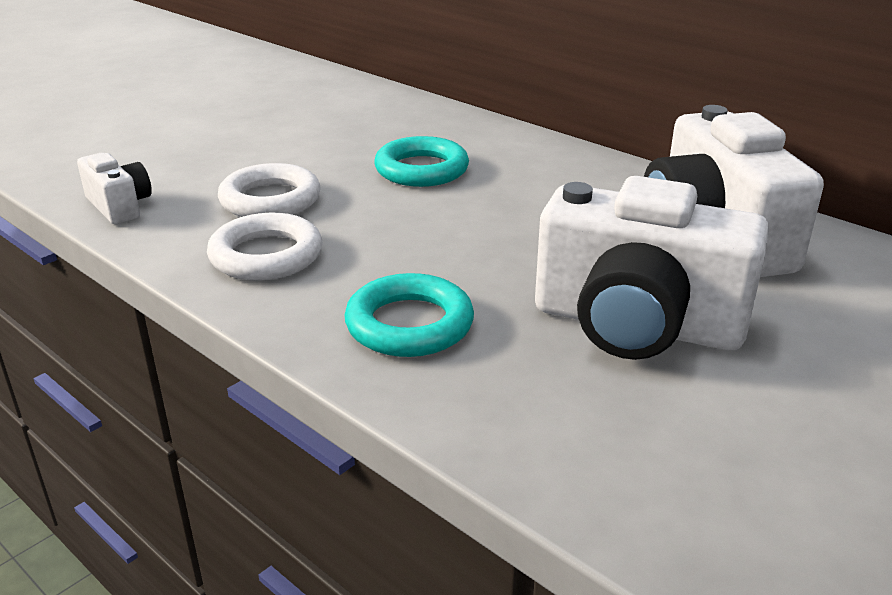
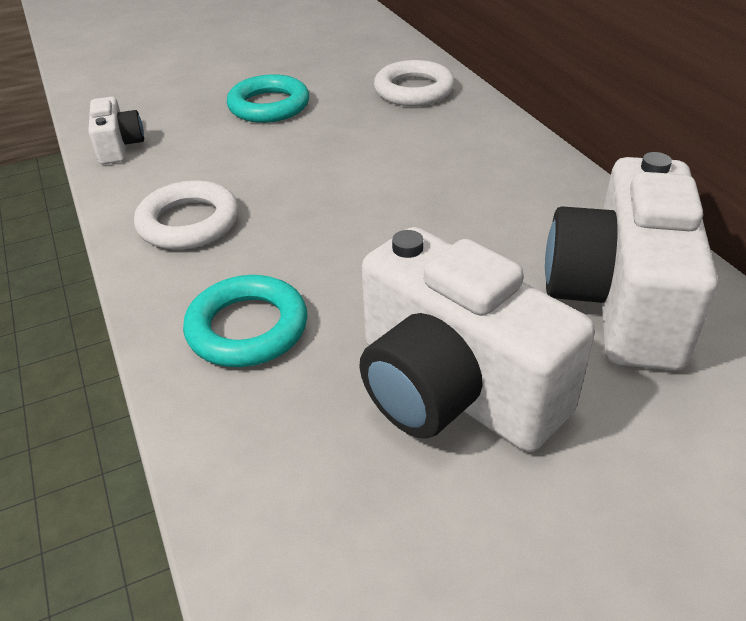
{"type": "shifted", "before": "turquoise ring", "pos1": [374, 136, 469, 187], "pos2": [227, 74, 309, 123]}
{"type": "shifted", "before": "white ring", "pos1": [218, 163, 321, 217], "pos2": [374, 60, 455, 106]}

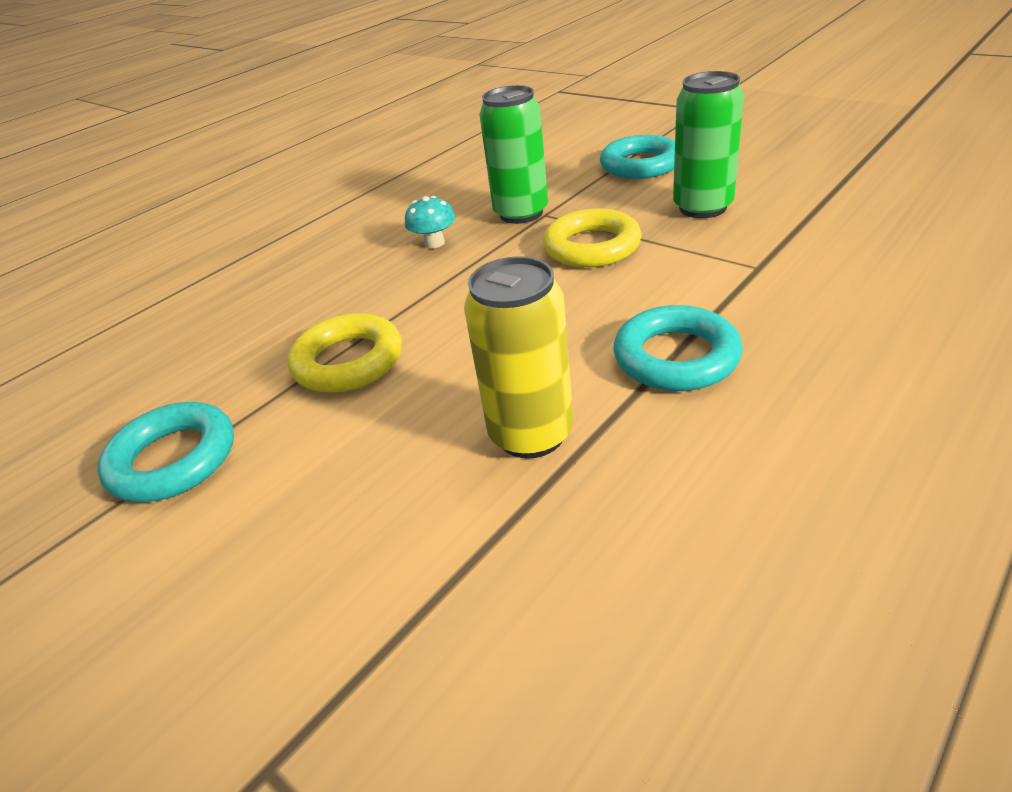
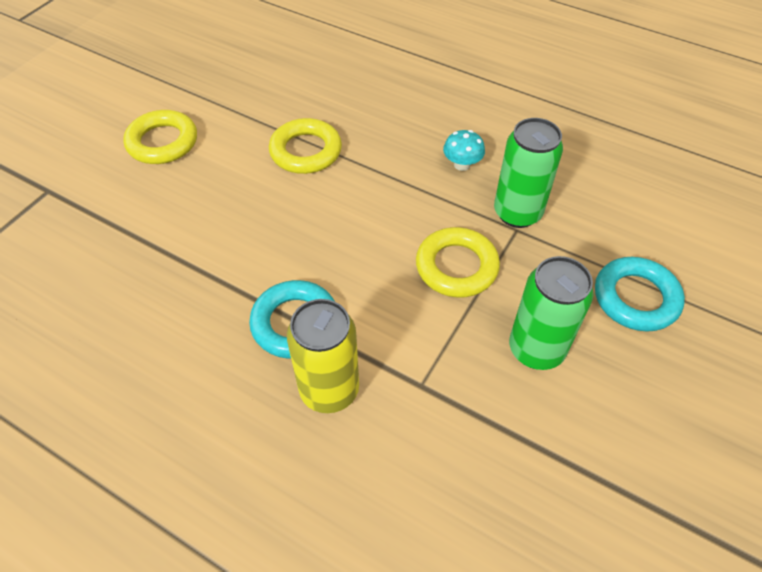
{"type": "new", "after": "yellow ring", "pos2": [123, 110, 197, 164]}
{"type": "shifted", "before": "yellow can", "pos1": [464, 256, 574, 458], "pos2": [287, 299, 359, 413]}
{"type": "gone", "before": "turquoise ring", "pos1": [97, 402, 234, 503]}

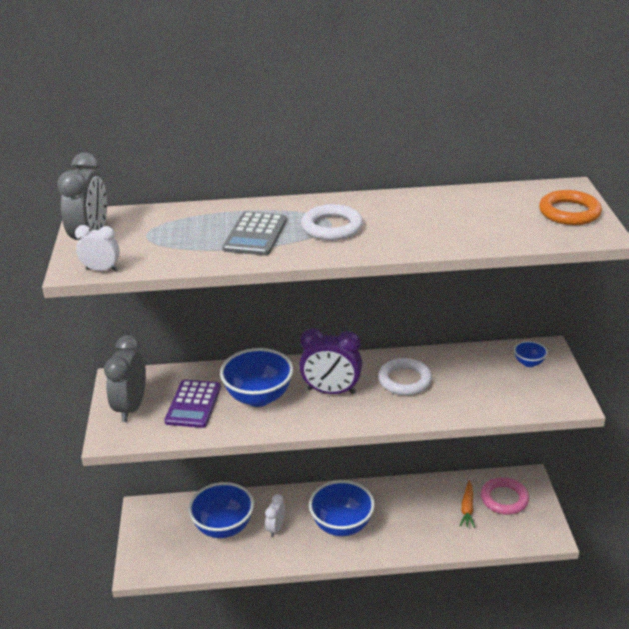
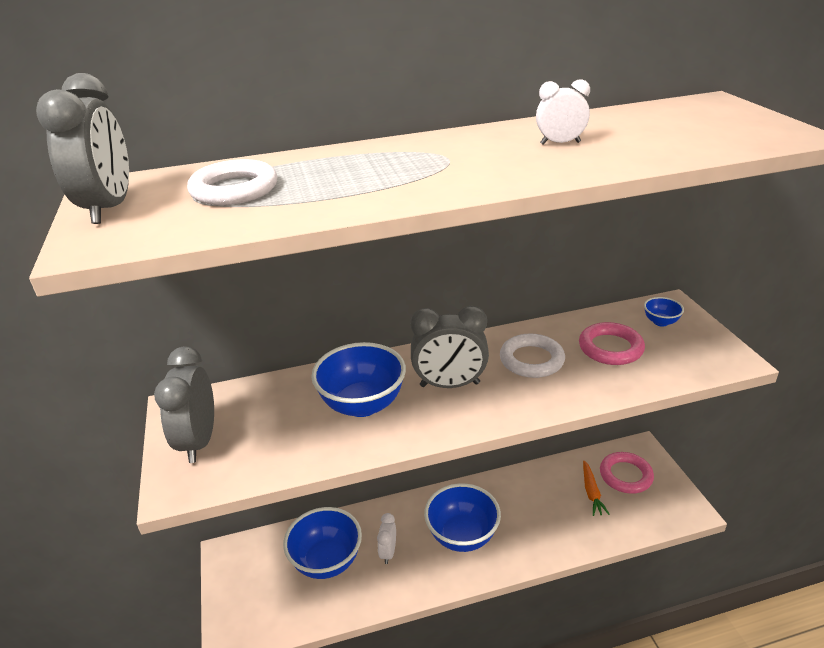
{"type": "shifted", "before": "white ring", "pos1": [301, 204, 363, 241], "pos2": [187, 159, 277, 205]}
{"type": "repainted", "before": "purple clock", "after": "grey clock", "pos1": [299, 328, 362, 394], "pos2": [410, 306, 489, 388]}
{"type": "shifted", "before": "white clock", "pos1": [75, 225, 120, 271], "pos2": [536, 79, 590, 145]}
{"type": "new", "after": "pink ring", "pos2": [579, 322, 645, 365]}
{"type": "gone", "before": "purple calculator", "pos1": [164, 380, 221, 428]}
{"type": "gone", "before": "grey calculator", "pos1": [222, 211, 287, 256]}
{"type": "gone", "before": "orange ring", "pos1": [539, 190, 602, 225]}

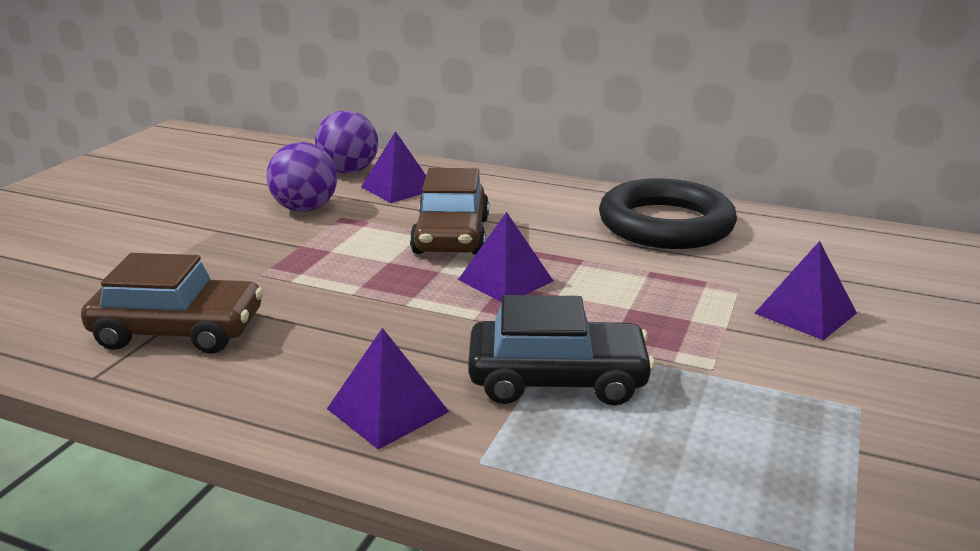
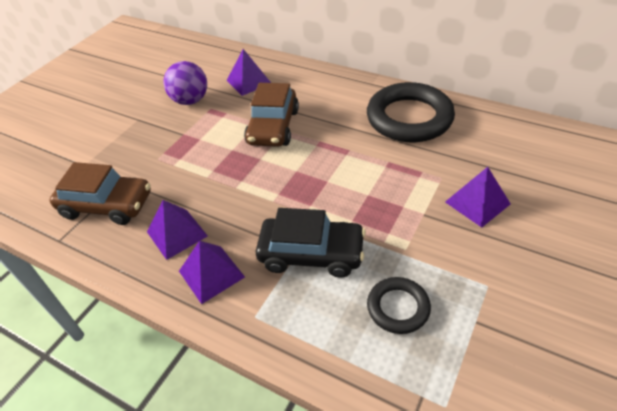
{"type": "shifted", "before": "purple pyramid", "pos1": [458, 212, 553, 302], "pos2": [147, 200, 208, 260]}
{"type": "new", "after": "black ring", "pos2": [367, 277, 431, 334]}
{"type": "gone", "before": "purple ball", "pos1": [315, 111, 378, 174]}

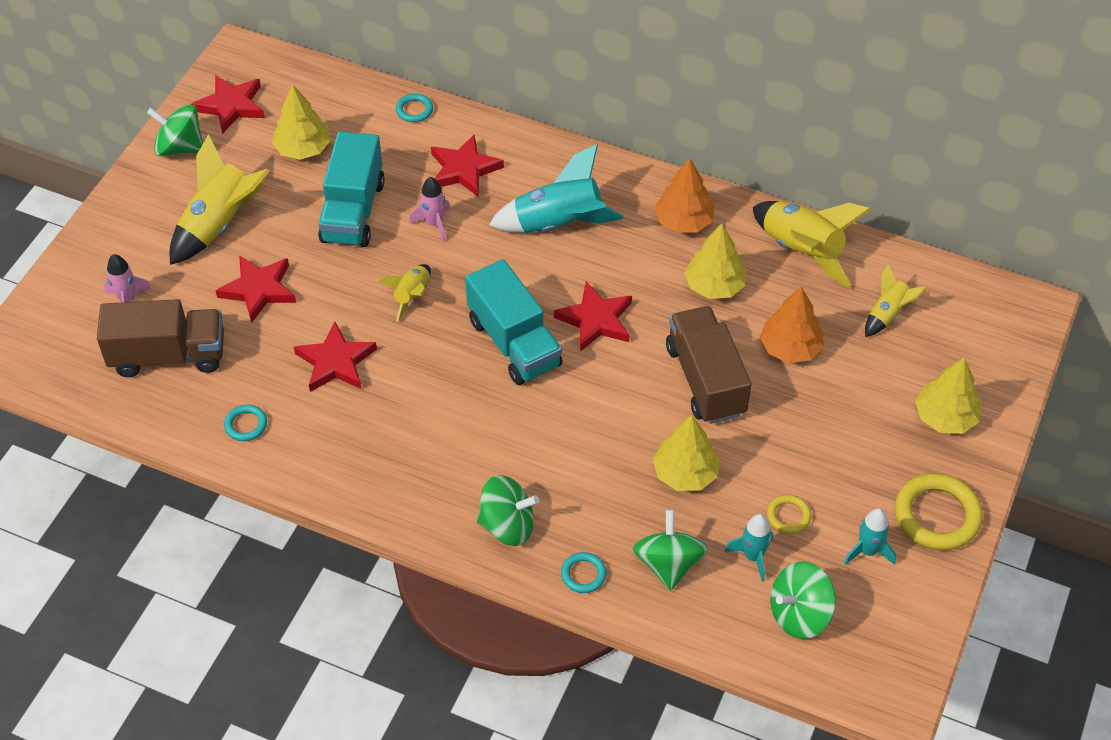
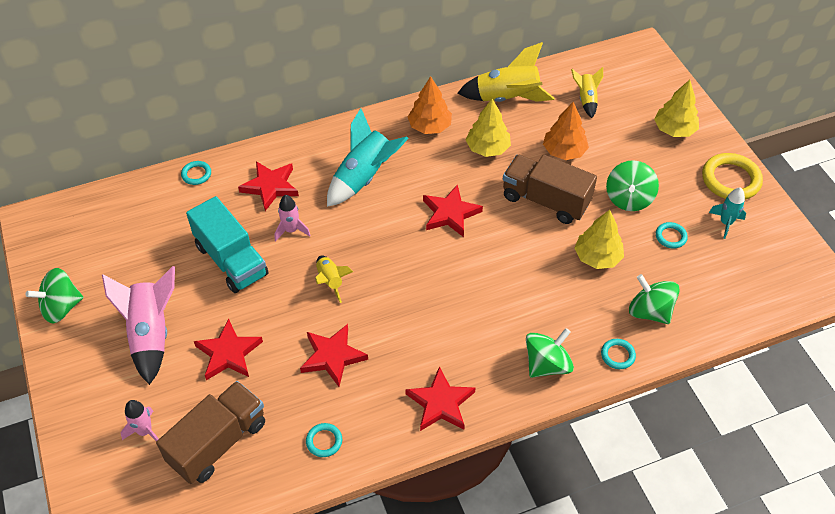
{"type": "repainted", "before": "yellow rocket", "after": "pink rocket", "pos1": [170, 134, 270, 265], "pos2": [102, 266, 175, 385]}
{"type": "shifted", "before": "red star", "pos1": [191, 75, 265, 134], "pos2": [405, 366, 475, 431]}
{"type": "shifted", "before": "green spinning top", "pos1": [770, 561, 836, 639], "pos2": [606, 160, 659, 211]}
{"type": "repainted", "before": "yellow ring", "after": "turquoise ring", "pos1": [767, 495, 811, 534], "pos2": [656, 222, 688, 249]}
{"type": "gone", "before": "yellow tree", "pos1": [272, 84, 331, 160]}
{"type": "gone", "before": "turquoise truck", "pos1": [465, 259, 562, 385]}
{"type": "gone", "before": "turquoise rocket", "pos1": [724, 514, 773, 582]}

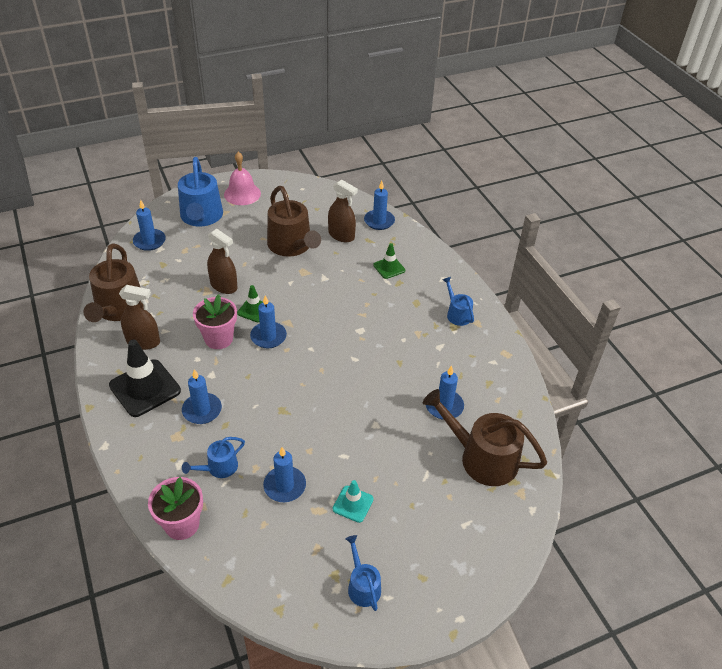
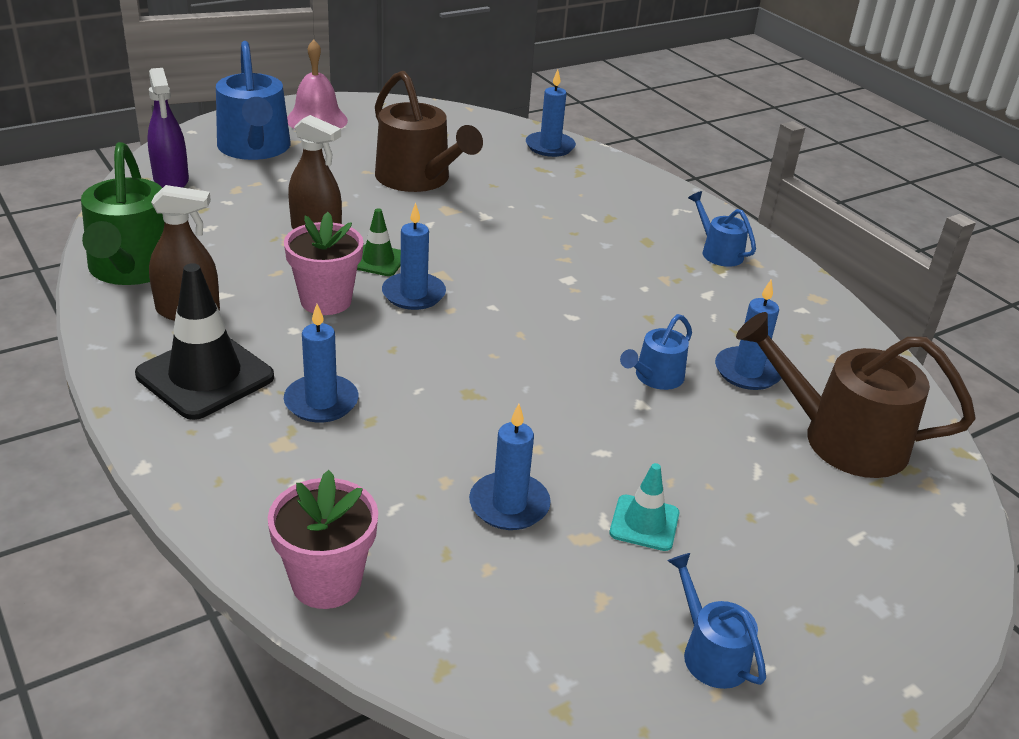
{"type": "repainted", "before": "brown watering can", "after": "green watering can", "pos1": [83, 243, 145, 322], "pos2": [81, 142, 164, 285]}
{"type": "swapped", "before": "blue candle", "after": "purple spray bottle", "pos1": [133, 200, 166, 251], "pos2": [147, 68, 189, 188]}
{"type": "shifted", "before": "blue watering can", "pos1": [182, 437, 245, 478], "pos2": [620, 314, 692, 390]}
{"type": "gone", "before": "brown spray bottle", "pos1": [328, 179, 358, 242]}
{"type": "gone", "before": "green traffic cone", "pos1": [373, 243, 405, 279]}

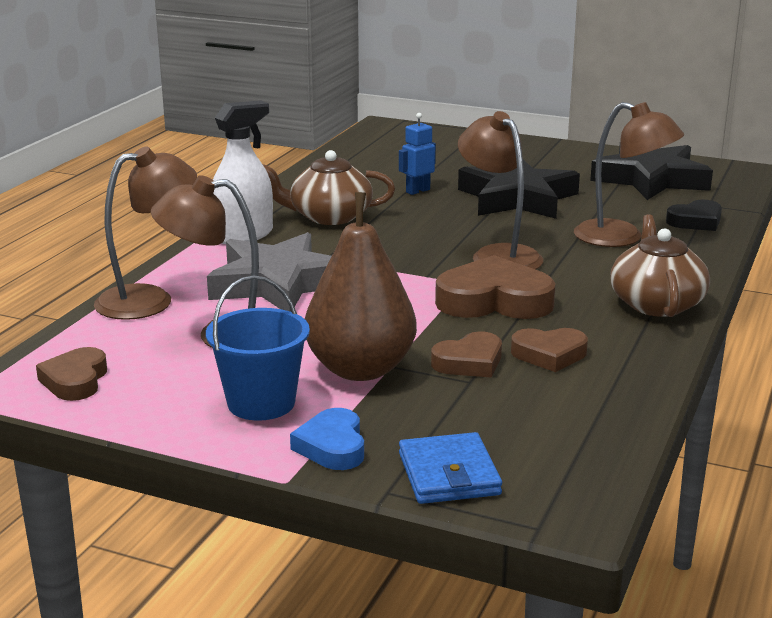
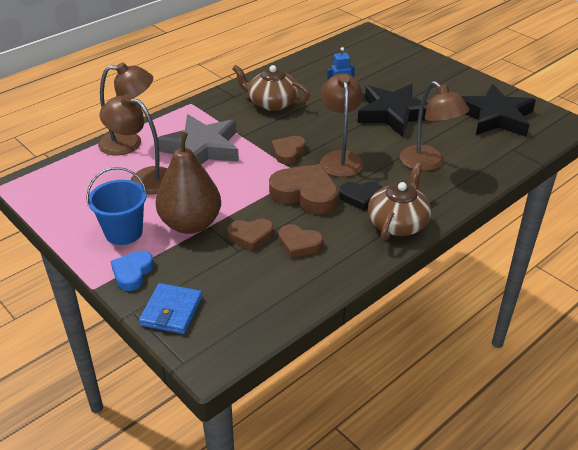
{"type": "shifted", "before": "brown heart", "pos1": [36, 347, 107, 401], "pos2": [272, 136, 306, 164]}
{"type": "shifted", "before": "black heart", "pos1": [666, 200, 722, 231], "pos2": [339, 181, 382, 211]}
{"type": "gone", "before": "white spray bottle", "pos1": [213, 100, 273, 244]}

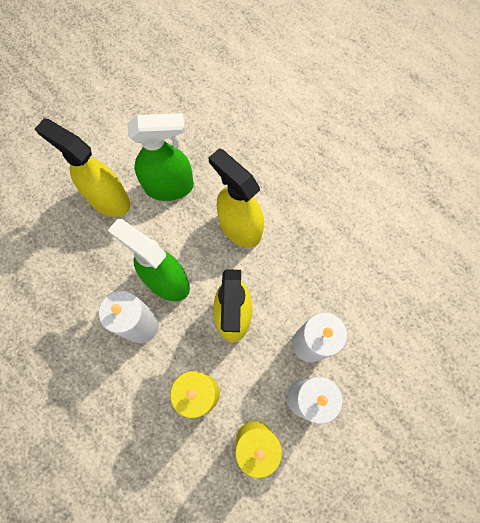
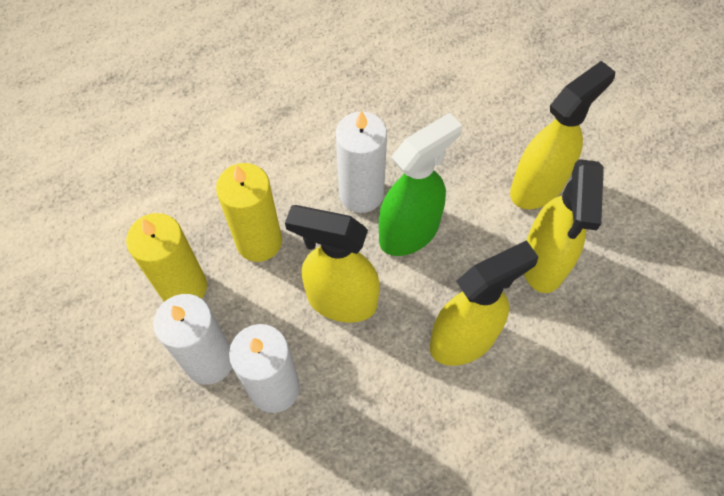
{"type": "repainted", "before": "green spray bottle", "after": "yellow spray bottle", "pos1": [127, 113, 194, 201], "pos2": [524, 159, 604, 293]}

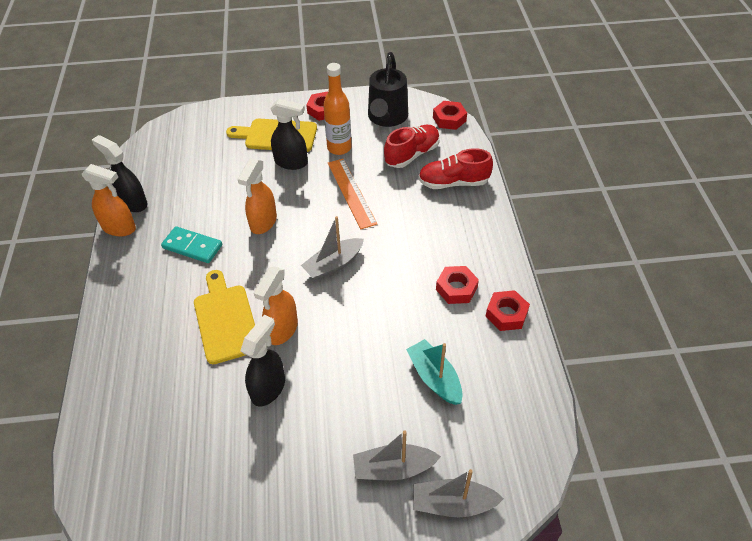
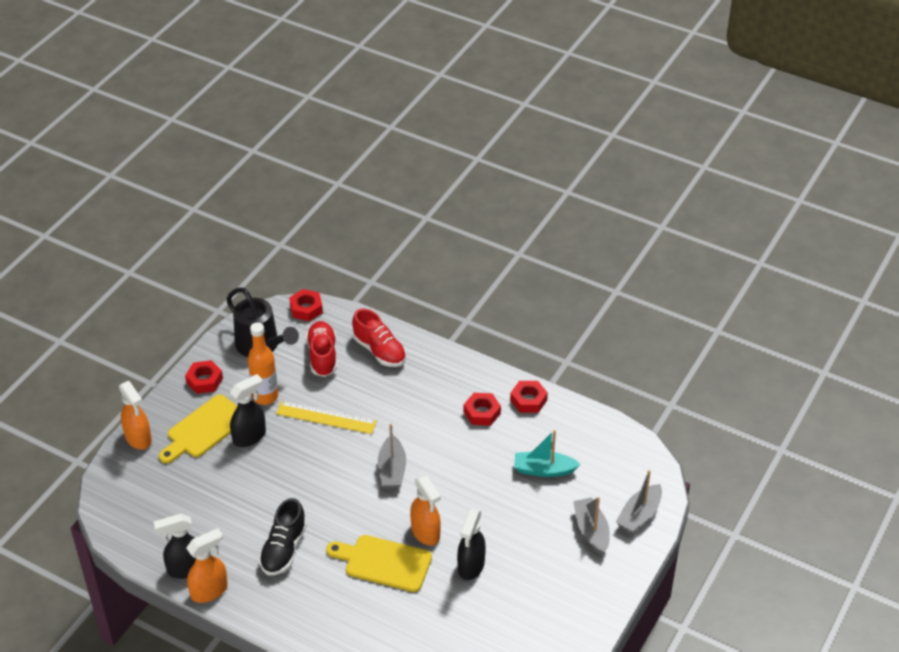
{"type": "shifted", "before": "orange spray bottle", "pos1": [238, 158, 277, 234], "pos2": [119, 381, 152, 450]}
{"type": "swapped", "before": "turquoise domino", "after": "black shoe", "pos1": [161, 226, 222, 263], "pos2": [259, 498, 307, 575]}
{"type": "repainted", "before": "orange ruler", "after": "yellow ruler", "pos1": [328, 159, 377, 229], "pos2": [276, 401, 377, 434]}
{"type": "rotated", "before": "red shoe", "pos1": [418, 148, 493, 189], "pos2": [352, 309, 406, 367], "turn": -75}
{"type": "rotated", "before": "black spray bottle", "pos1": [240, 315, 285, 406], "pos2": [457, 508, 486, 580], "turn": -135}
{"type": "rotated", "before": "grey boat", "pos1": [353, 430, 441, 480], "pos2": [573, 497, 610, 555], "turn": 135}

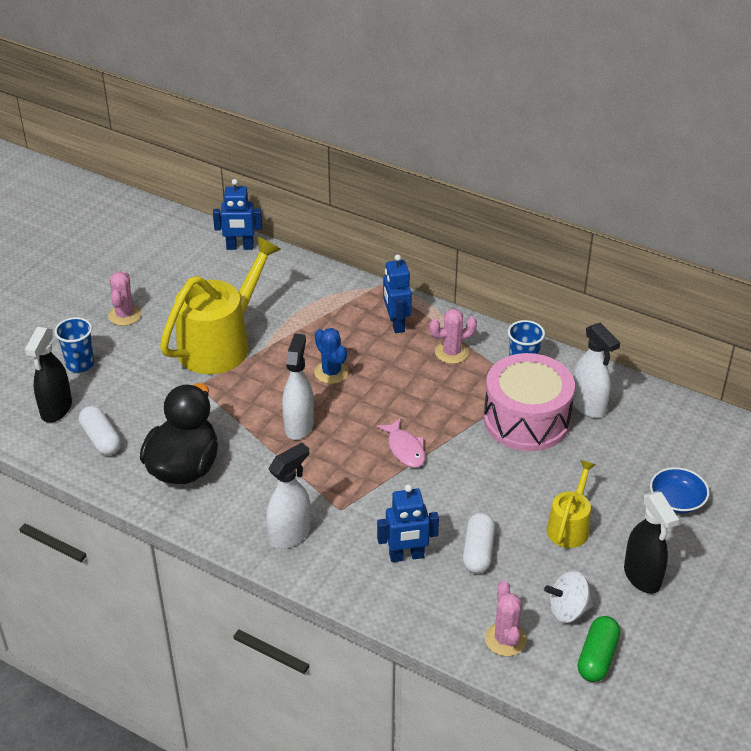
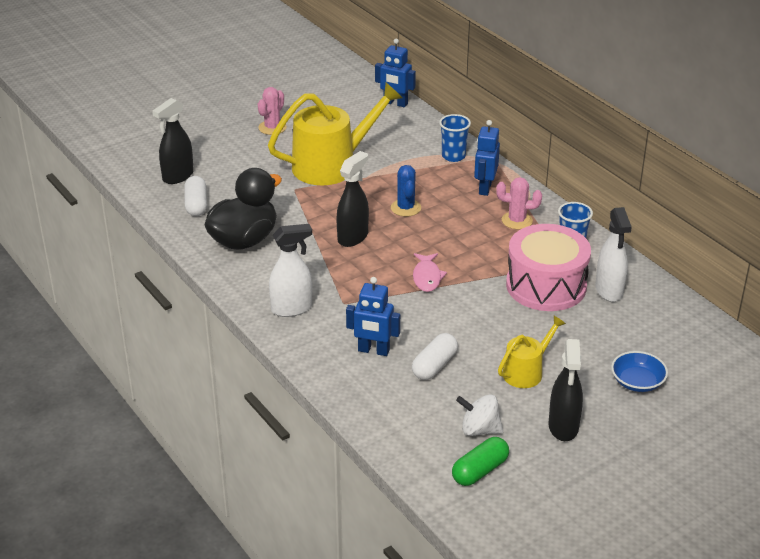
{"type": "repainted", "before": "white spray bottle", "after": "black spray bottle", "pos1": [282, 333, 314, 440], "pos2": [336, 151, 369, 247]}
{"type": "shifted", "before": "blue cup", "pos1": [54, 317, 94, 372], "pos2": [439, 114, 471, 162]}
{"type": "gone", "before": "pink cactus", "pos1": [485, 581, 527, 656]}

